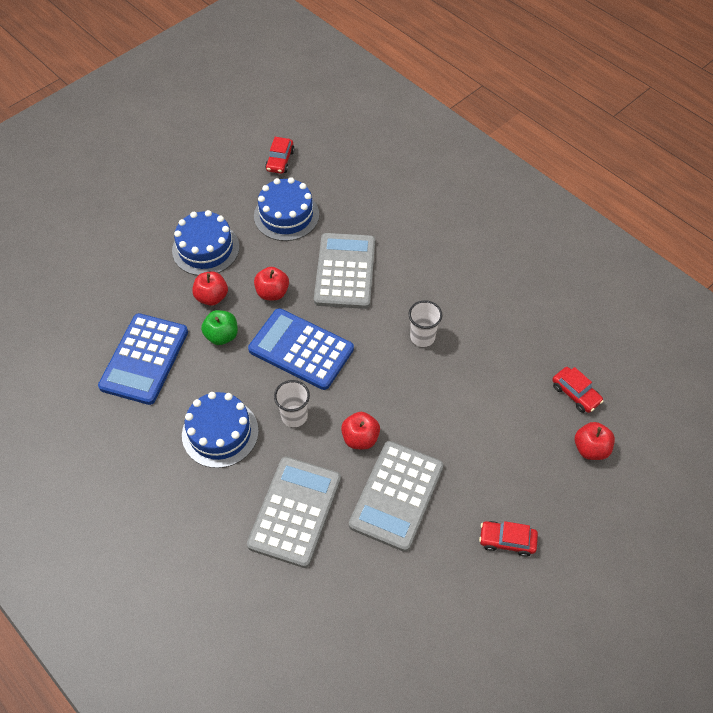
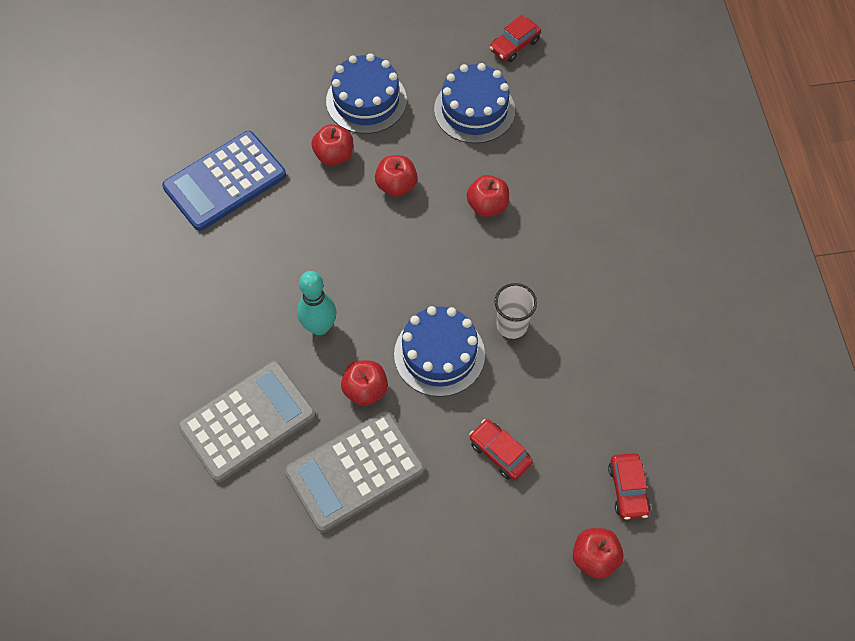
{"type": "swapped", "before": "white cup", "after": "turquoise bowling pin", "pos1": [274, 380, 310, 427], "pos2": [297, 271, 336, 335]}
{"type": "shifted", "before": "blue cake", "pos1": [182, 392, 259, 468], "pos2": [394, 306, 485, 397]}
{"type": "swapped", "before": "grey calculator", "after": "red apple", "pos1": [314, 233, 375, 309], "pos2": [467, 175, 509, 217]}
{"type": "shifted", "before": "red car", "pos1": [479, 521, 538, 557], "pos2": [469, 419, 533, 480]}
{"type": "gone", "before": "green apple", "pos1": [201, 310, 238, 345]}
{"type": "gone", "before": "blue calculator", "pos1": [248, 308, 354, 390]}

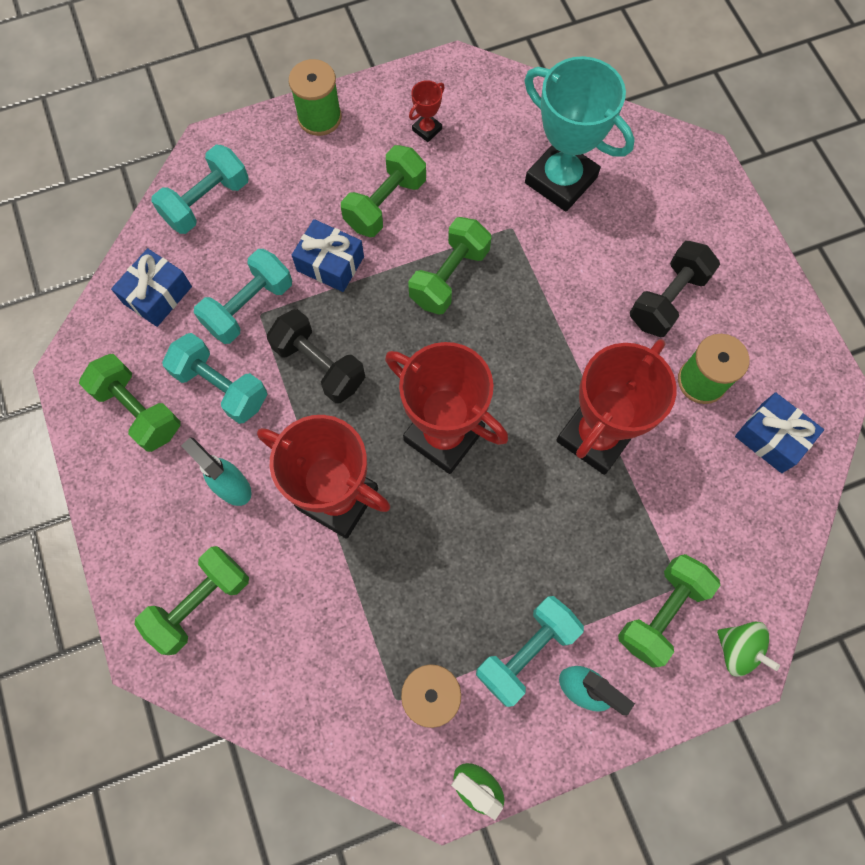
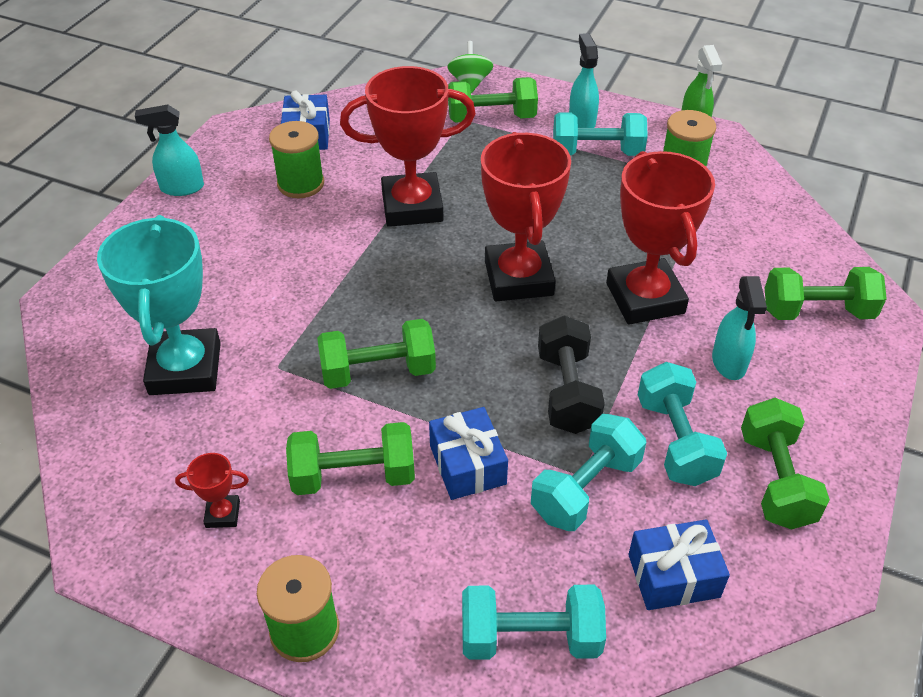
{"type": "new", "after": "turquoise spray bottle", "pos2": [135, 105, 204, 196]}
{"type": "rotated", "before": "turquoise dumbbell", "pos1": [194, 249, 292, 344], "pos2": [531, 414, 646, 531], "turn": -45}
{"type": "gone", "before": "black dumbbell", "pos1": [630, 241, 720, 337]}

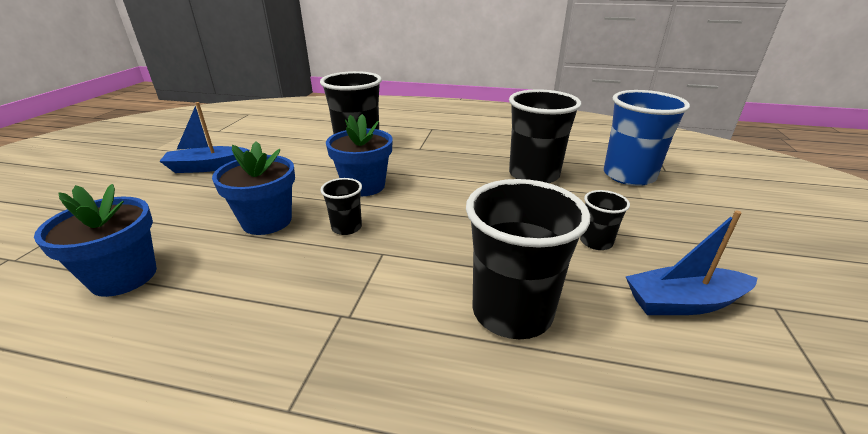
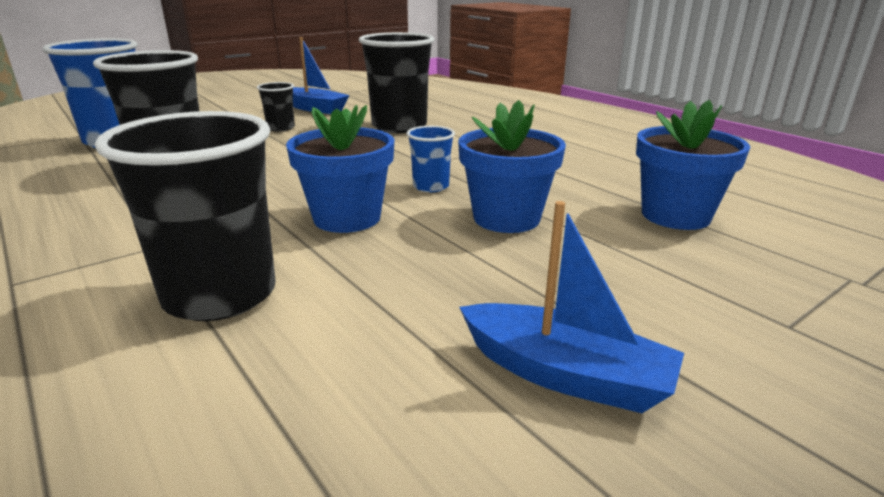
{"type": "repainted", "before": "black cup", "after": "blue cup", "pos1": [320, 178, 362, 235], "pos2": [407, 126, 455, 192]}

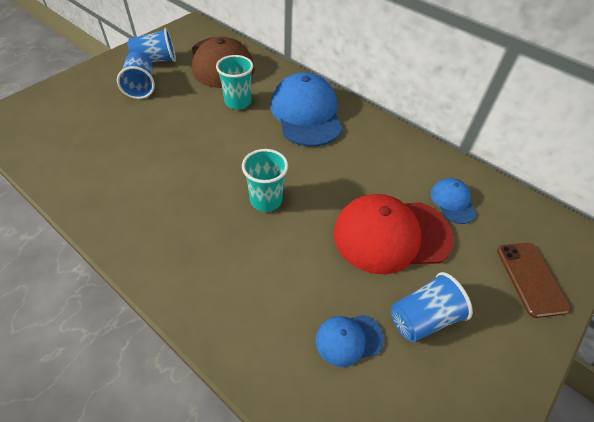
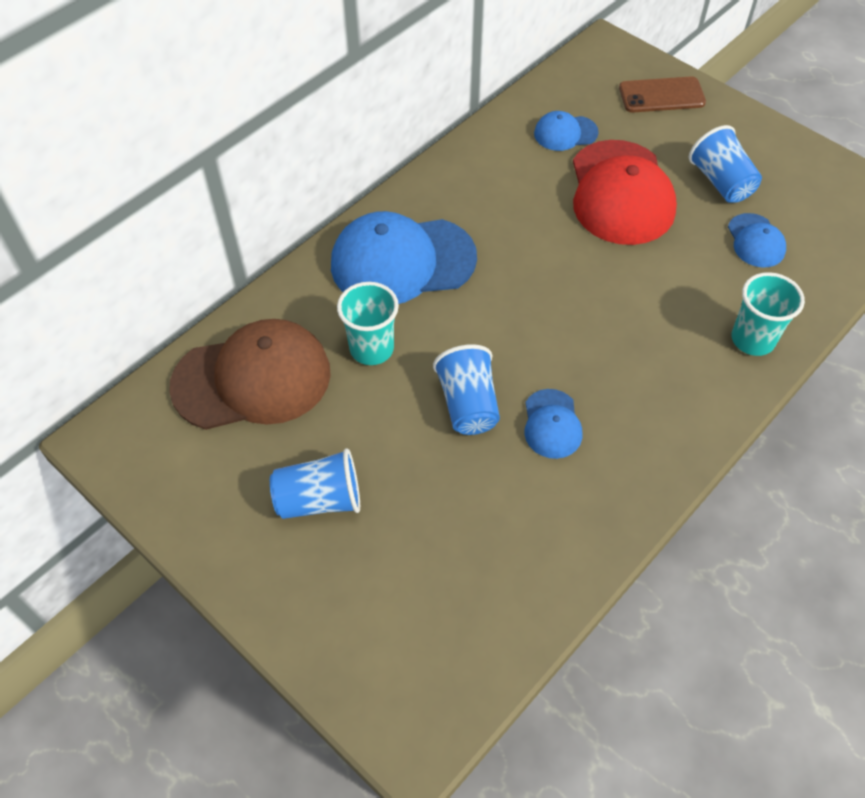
{"type": "shifted", "before": "blue cup", "pos1": [127, 28, 176, 63], "pos2": [433, 344, 500, 435]}
{"type": "new", "after": "blue cap", "pos2": [524, 389, 582, 459]}
{"type": "shifted", "before": "turquoise cup", "pos1": [242, 149, 288, 212], "pos2": [731, 272, 805, 356]}

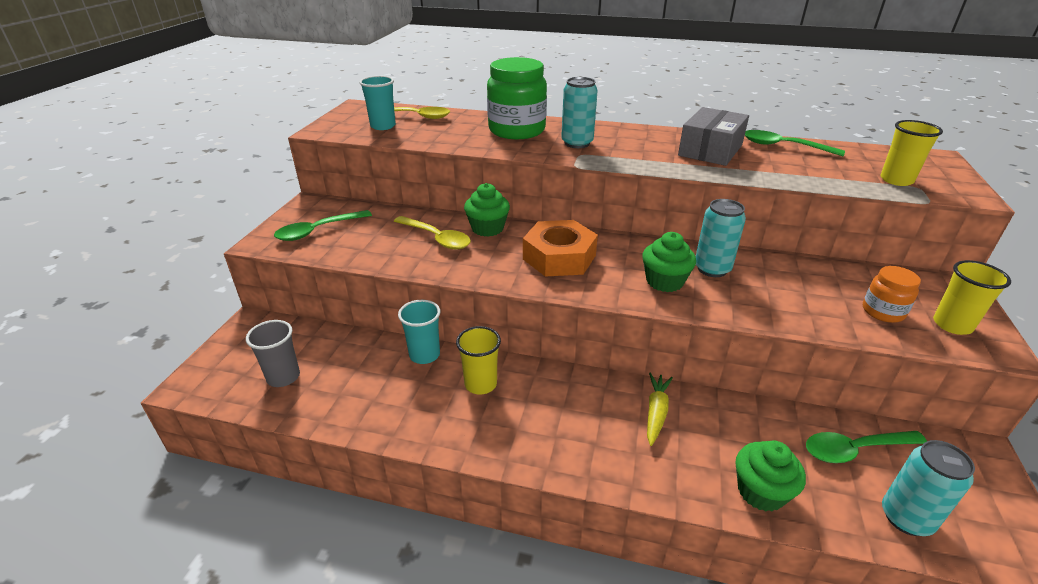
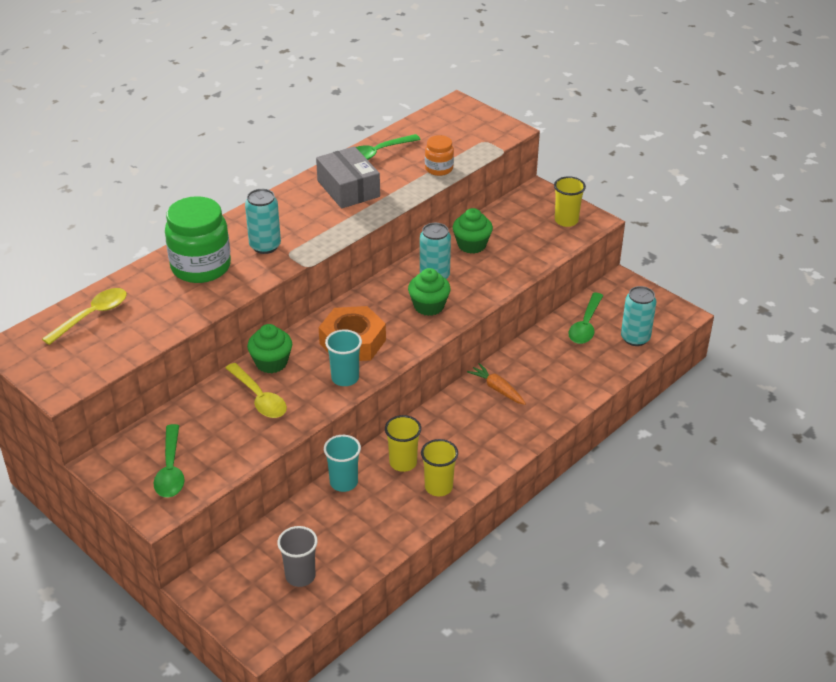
{"type": "rotated", "before": "yellow spoon", "pos1": [394, 216, 471, 249], "pos2": [226, 363, 287, 418], "turn": 75}
{"type": "shifted", "before": "turquoise cup", "pos1": [359, 76, 396, 130], "pos2": [325, 329, 362, 386]}
{"type": "shifted", "before": "yellow cup", "pos1": [880, 120, 943, 186], "pos2": [421, 439, 458, 496]}
{"type": "shifted", "before": "orange jar", "pos1": [863, 266, 921, 323], "pos2": [425, 135, 454, 176]}
{"type": "shifted", "before": "green cupcake", "pos1": [735, 440, 806, 512], "pos2": [453, 208, 493, 254]}
{"type": "repainted", "before": "yellow carrot", "after": "orange carrot", "pos1": [647, 373, 673, 446], "pos2": [467, 363, 526, 405]}

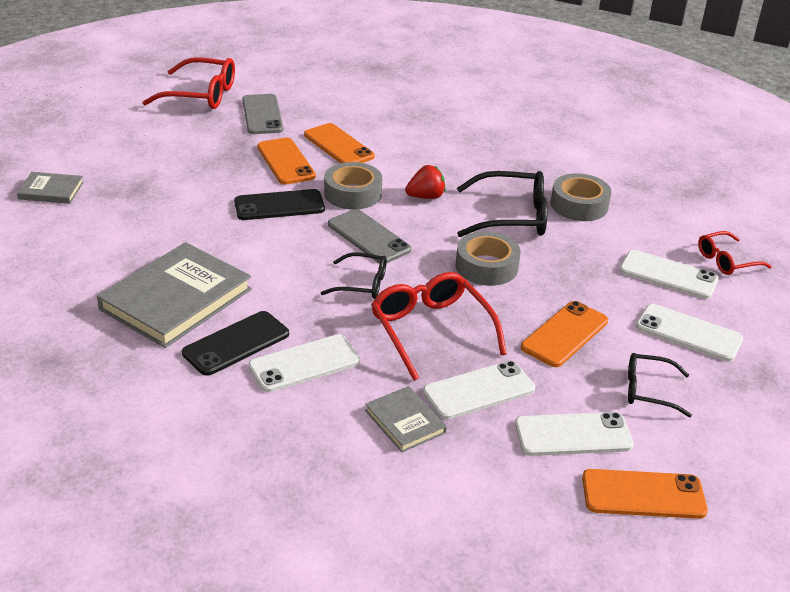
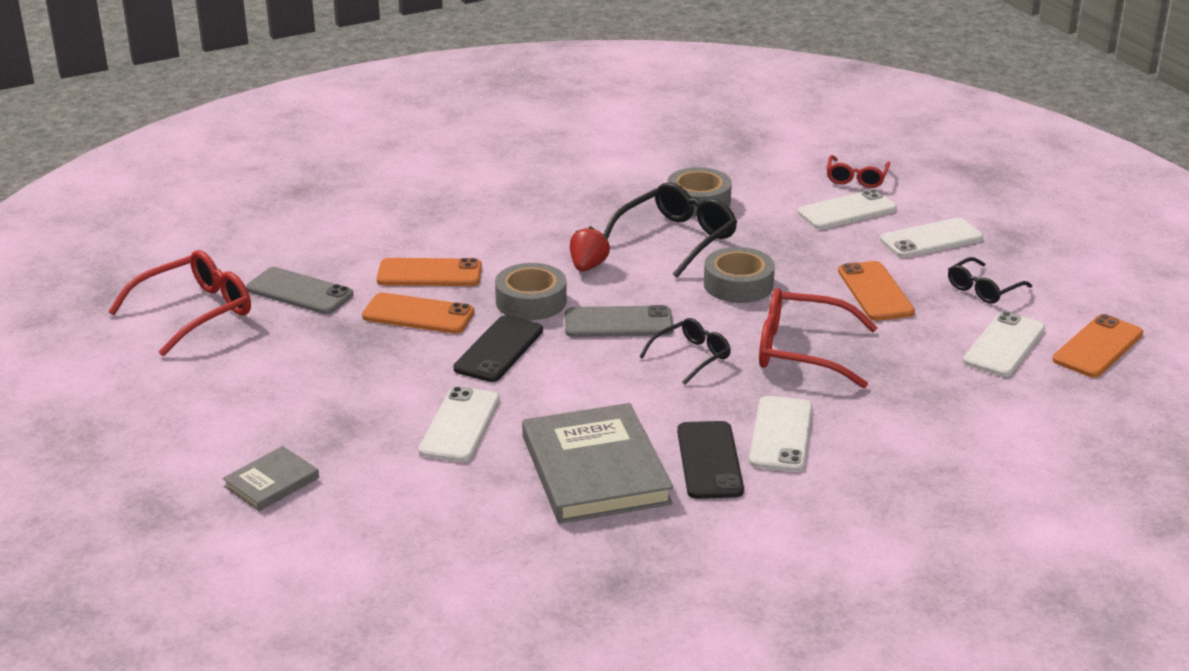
{"type": "shifted", "before": "white phone", "pos1": [423, 361, 535, 420], "pos2": [418, 386, 499, 462]}
{"type": "gone", "before": "grey book", "pos1": [365, 386, 447, 452]}

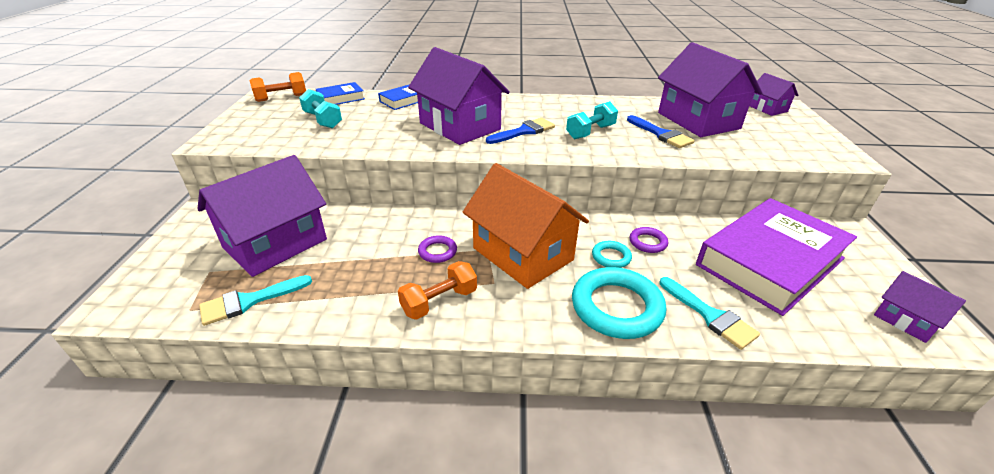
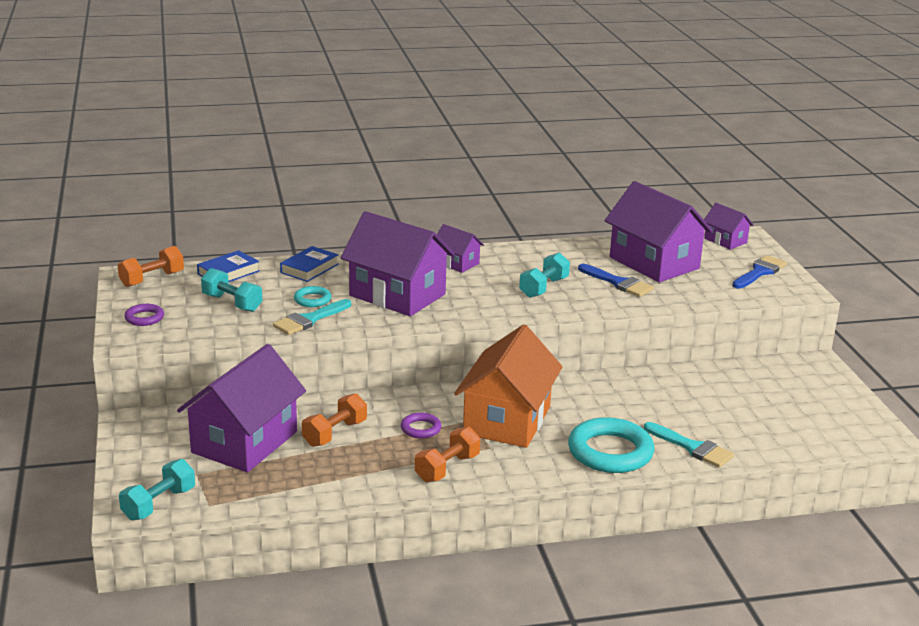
{"type": "new", "after": "turquoise dumbbell", "pos2": [119, 459, 195, 521]}
{"type": "shifted", "before": "purple ring", "pos1": [629, 227, 668, 253], "pos2": [124, 304, 164, 326]}
{"type": "shifted", "before": "turquoise brush", "pos1": [199, 275, 312, 326], "pos2": [273, 299, 351, 335]}
{"type": "shifted", "before": "turquoise ring", "pos1": [592, 241, 632, 268], "pos2": [294, 286, 331, 307]}
{"type": "new", "after": "orange dumbbell", "pos2": [302, 393, 367, 447]}
{"type": "shifted", "before": "purple house", "pos1": [874, 271, 966, 343], "pos2": [437, 224, 484, 273]}
{"type": "rotated", "before": "orange house", "pos1": [462, 163, 589, 289], "pos2": [454, 324, 563, 448], "turn": 75}
{"type": "shifted", "before": "blue brush", "pos1": [486, 118, 555, 144], "pos2": [732, 255, 787, 289]}
{"type": "gone", "before": "purple book", "pos1": [696, 198, 857, 316]}

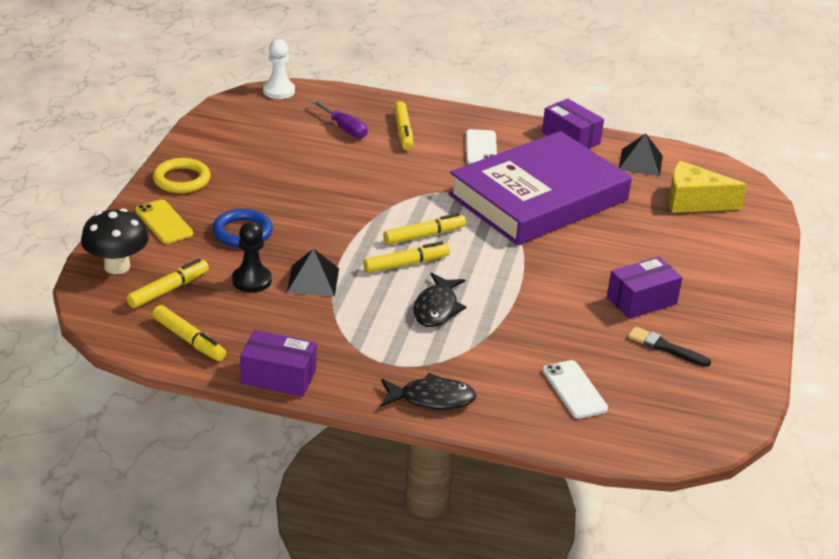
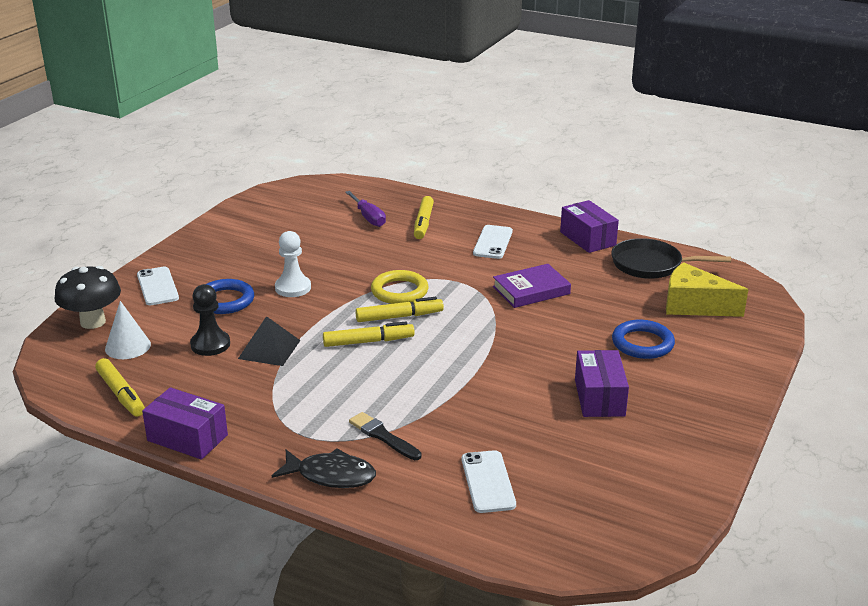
{"type": "swapped", "before": "yellow marker", "after": "white cone", "pos1": [126, 259, 209, 308], "pos2": [105, 301, 151, 359]}
{"type": "repainted", "before": "yellow phone", "after": "white phone", "pos1": [135, 199, 193, 244], "pos2": [137, 266, 179, 305]}
{"type": "shifted", "before": "white pawn", "pos1": [263, 39, 295, 99], "pos2": [275, 231, 311, 297]}
{"type": "shifted", "before": "black brush", "pos1": [628, 326, 711, 367], "pos2": [349, 412, 421, 460]}
{"type": "shifted", "before": "yellow ring", "pos1": [153, 158, 211, 193], "pos2": [371, 270, 429, 304]}
{"type": "scaled", "before": "purple book", "pos1": [448, 131, 632, 246], "pos2": [493, 264, 571, 308], "scale": 0.42}
{"type": "rotated", "before": "purple box", "pos1": [607, 257, 683, 319], "pos2": [575, 350, 629, 417], "turn": -75}
{"type": "swapped", "before": "black pyramid", "after": "black pan", "pos1": [619, 133, 663, 176], "pos2": [611, 238, 731, 279]}
{"type": "new", "after": "blue ring", "pos2": [612, 320, 675, 359]}
{"type": "gone", "before": "black fish", "pos1": [413, 273, 466, 327]}

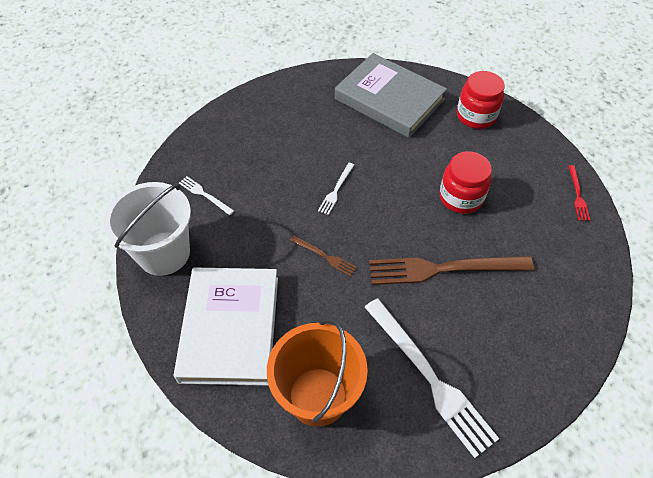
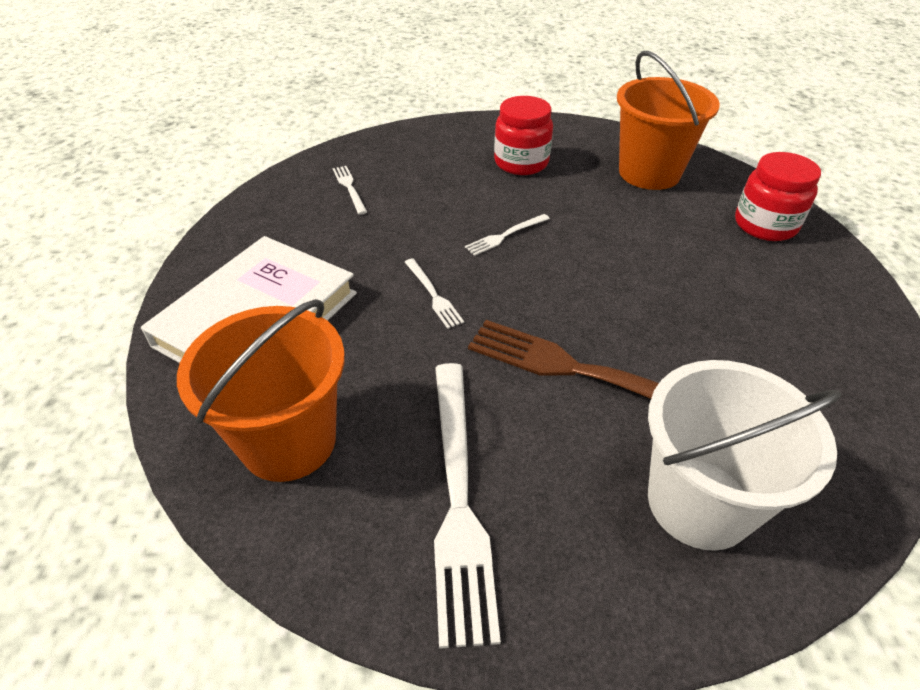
{"type": "repainted", "before": "brown fork", "after": "white fork", "pos1": [290, 235, 357, 277], "pos2": [405, 258, 464, 329]}
{"type": "shifted", "before": "red jar", "pos1": [439, 151, 492, 214], "pos2": [494, 96, 553, 175]}
{"type": "swapped", "before": "grey book", "after": "orange bucket", "pos1": [335, 53, 447, 138], "pos2": [617, 51, 720, 190]}
{"type": "shifted", "before": "white bucket", "pos1": [104, 182, 191, 276], "pos2": [648, 360, 842, 551]}
{"type": "gone", "before": "red fork", "pos1": [568, 165, 590, 221]}

